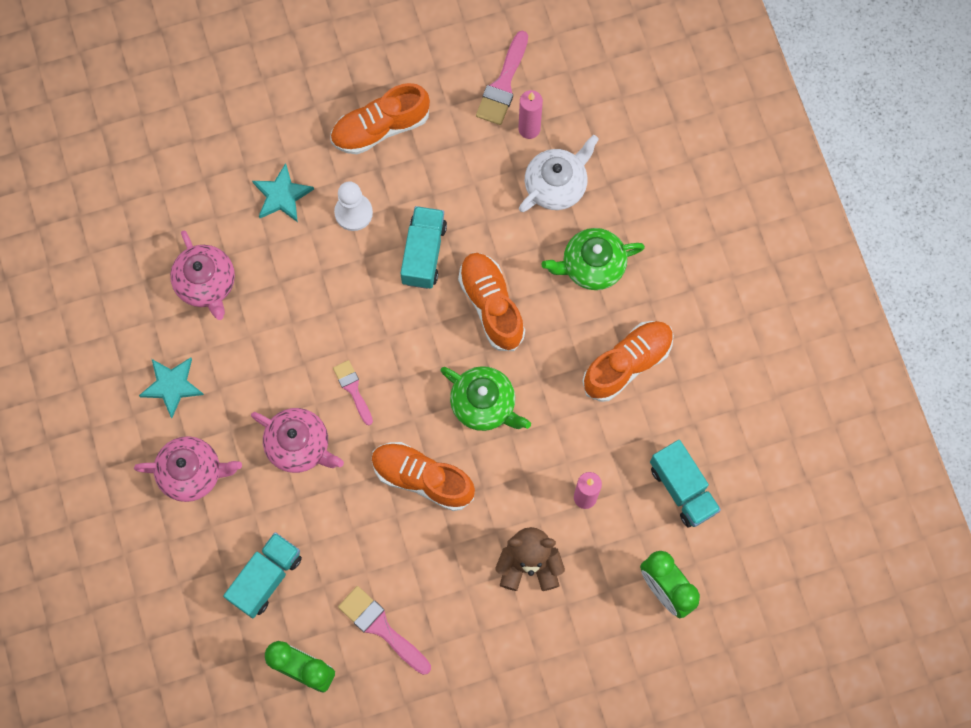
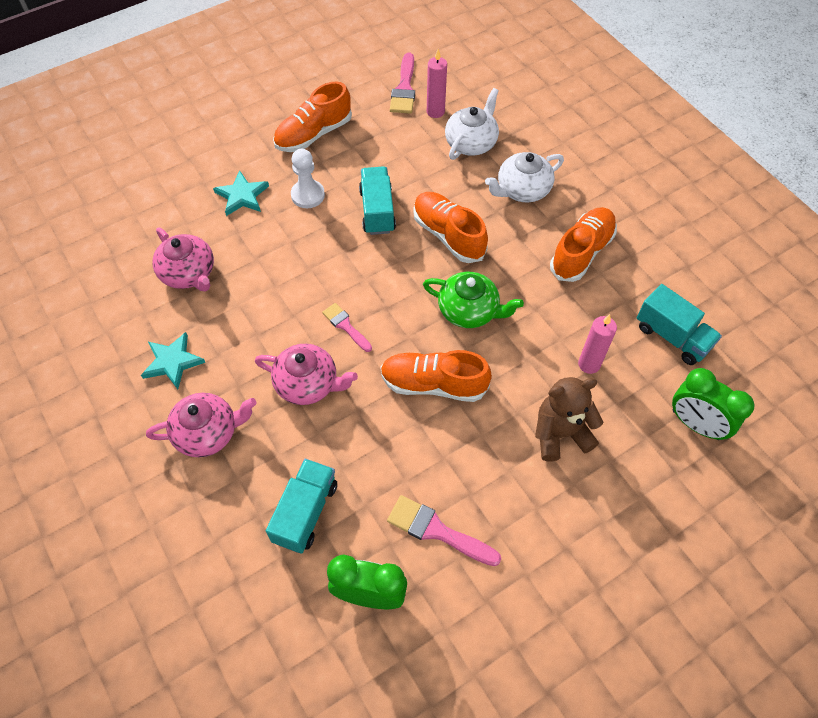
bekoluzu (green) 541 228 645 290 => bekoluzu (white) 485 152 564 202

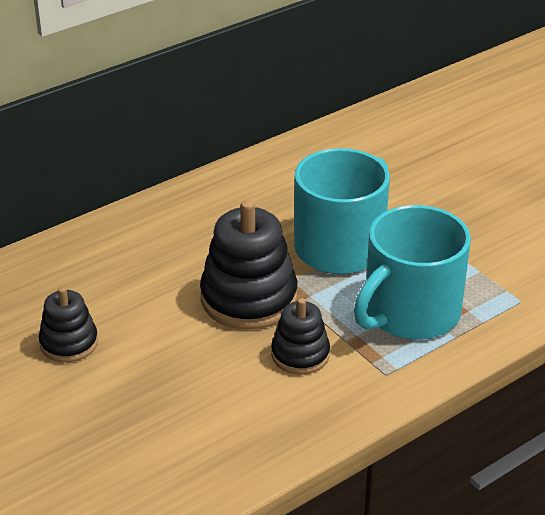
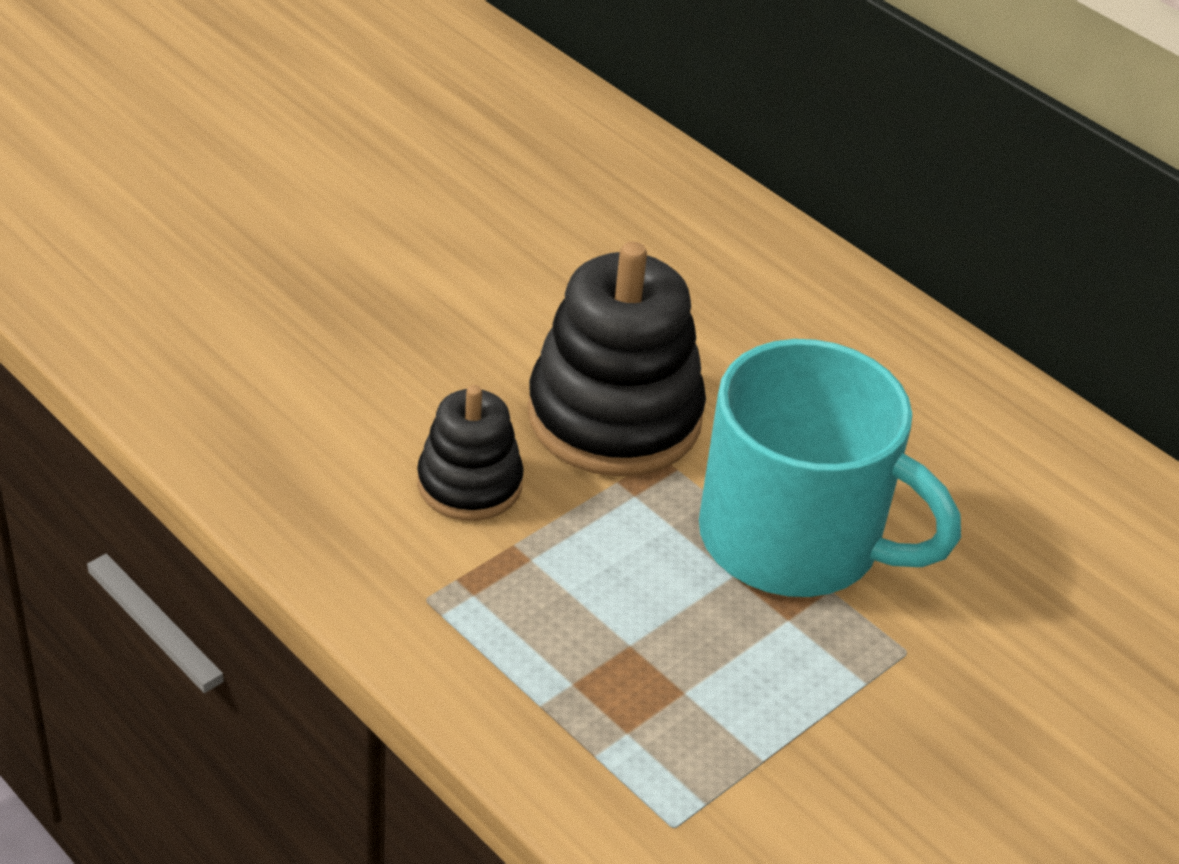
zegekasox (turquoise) 354 205 471 340 => nothing
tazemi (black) 39 287 98 362 => nothing

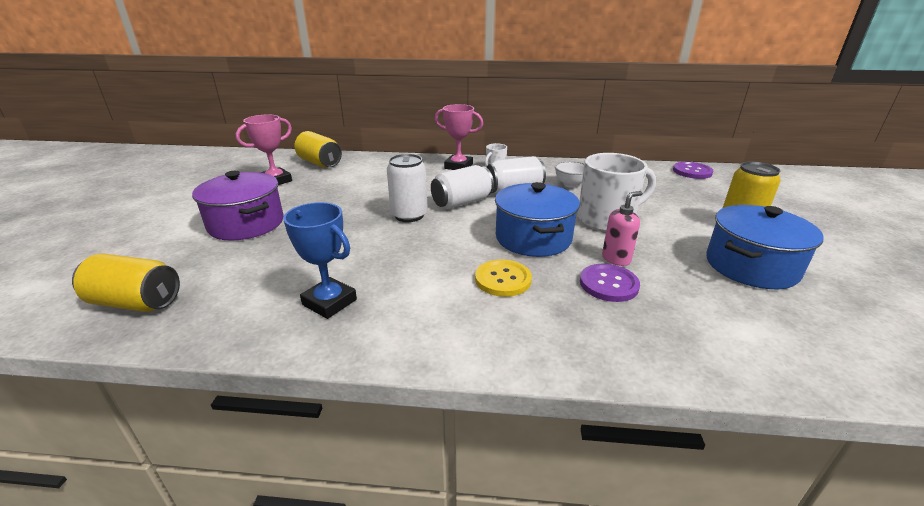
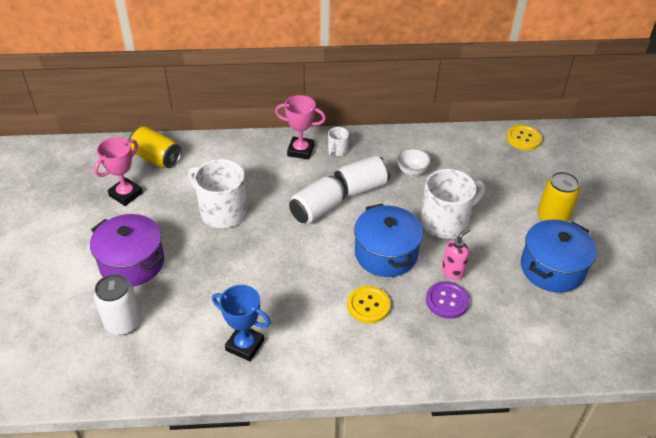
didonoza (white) 387 154 428 222 => didonoza (white) 94 274 141 335, shifted
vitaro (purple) 673 162 713 179 => vitaro (yellow) 506 125 542 150
didonoza (yellow) 72 253 180 312 => nothing
nothing => zegekasox (white) 188 159 247 228

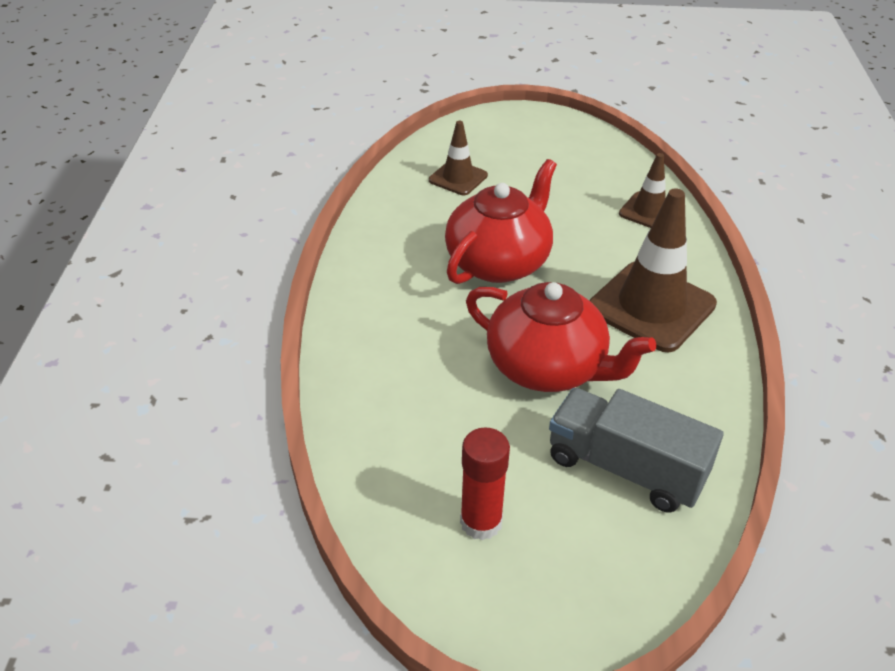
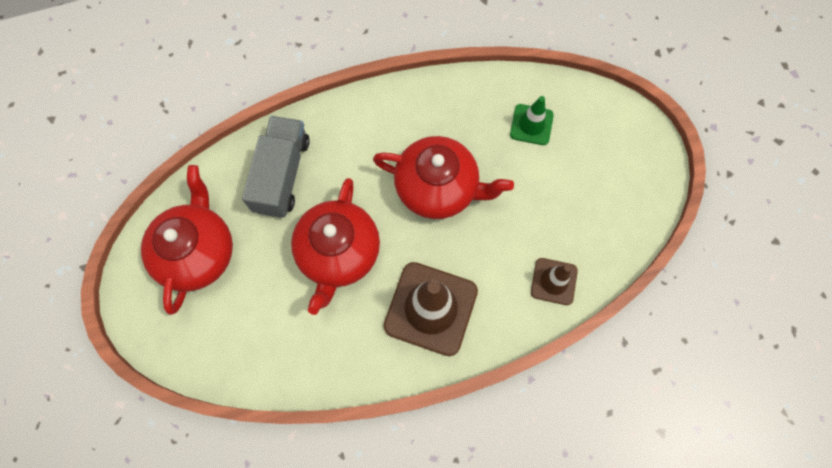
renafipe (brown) 429 121 488 195 => renafipe (green) 510 96 554 145
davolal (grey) 549 388 724 513 => davolal (grey) 242 116 310 218, shifted
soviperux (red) 460 428 510 540 => bekoluzu (red) 141 165 233 315

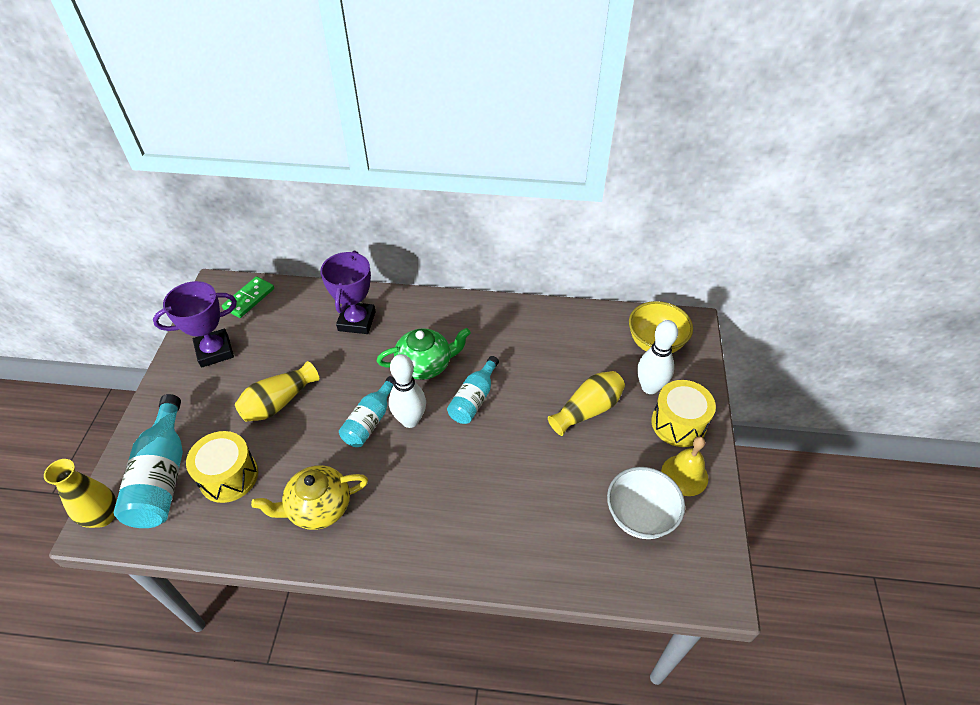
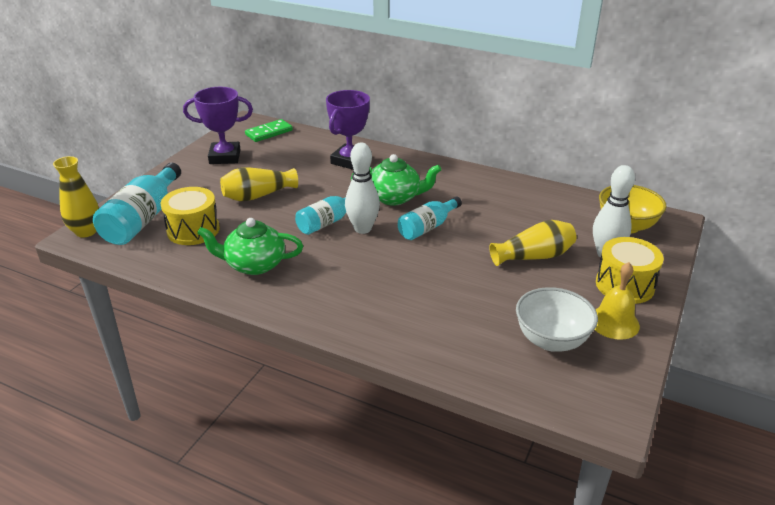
bekoluzu (yellow) 251 465 368 530 => bekoluzu (green) 197 218 303 275

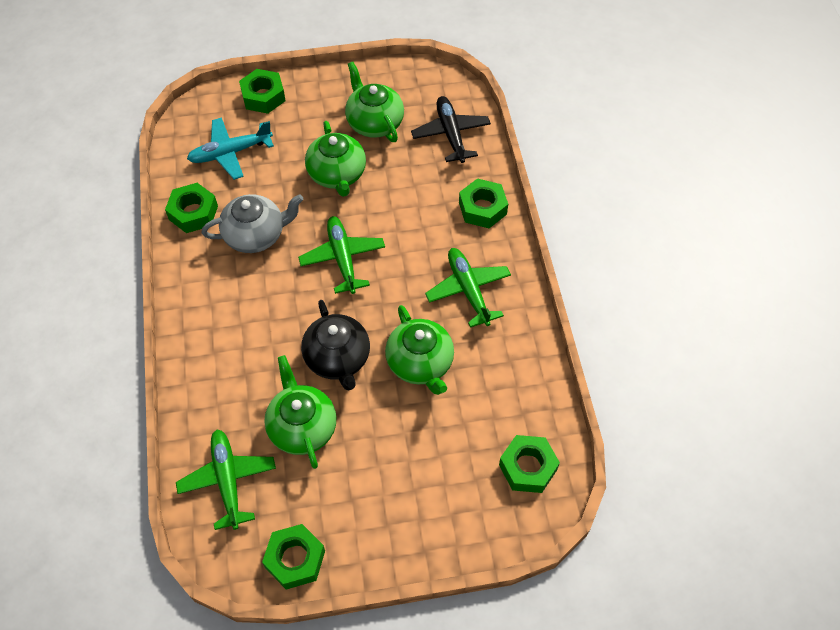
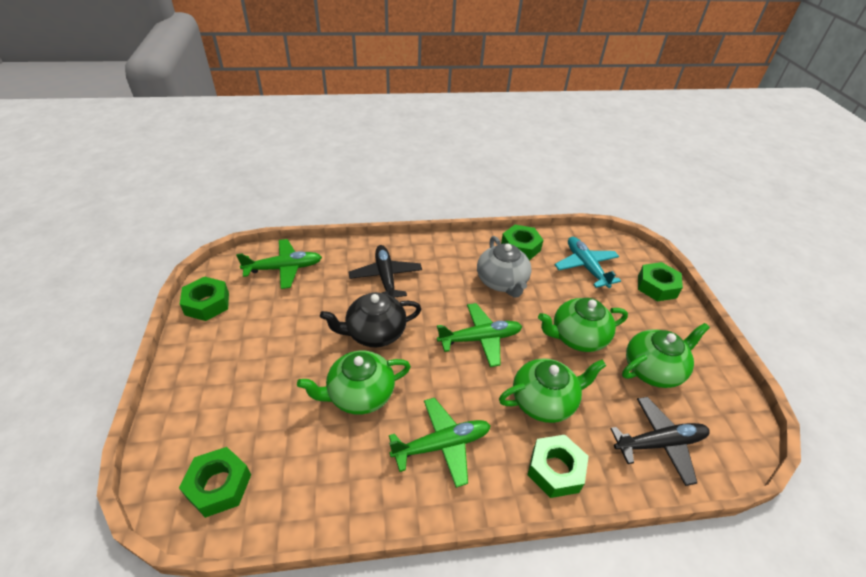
bekoluzu (green) 264 355 337 469 => bekoluzu (green) 499 358 607 423, shifted
nothing => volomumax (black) 349 245 422 298

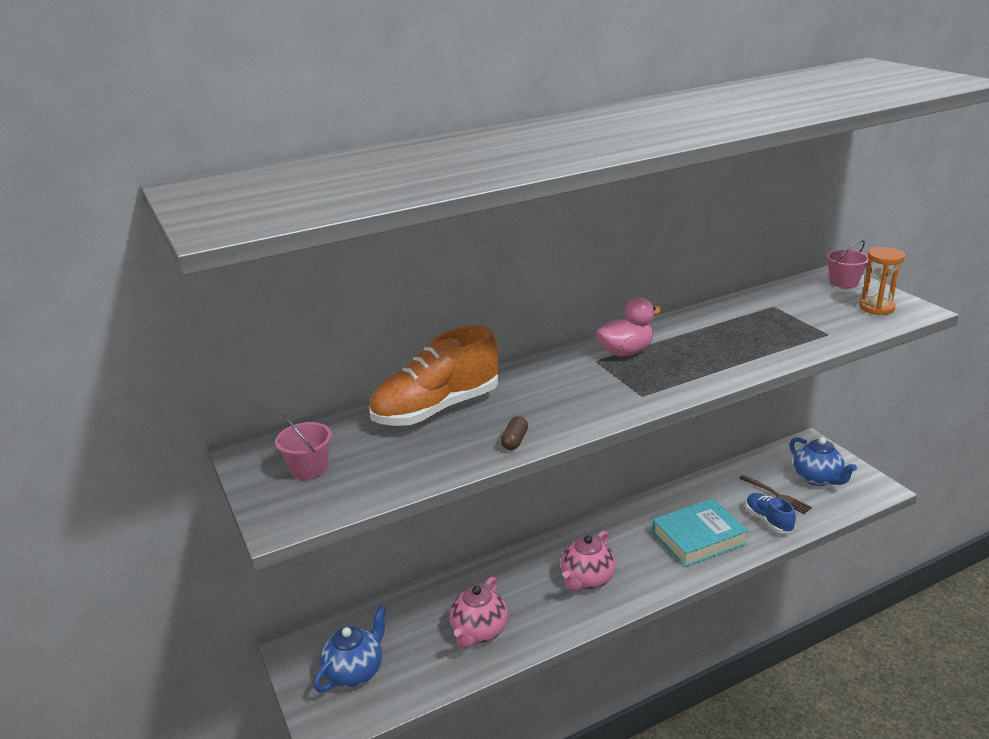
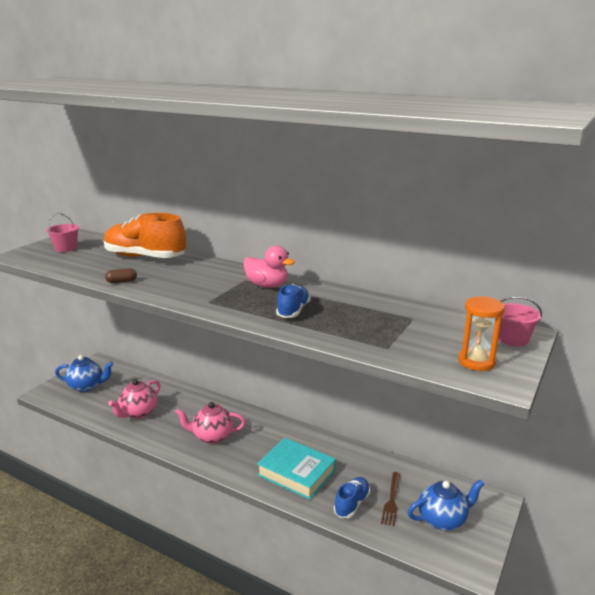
bekoluzu (blue) 790 437 857 486 => bekoluzu (blue) 407 479 484 531, 135 degrees counterclockwise
bekoluzu (pink) 449 577 508 648 => bekoluzu (pink) 108 379 160 419, 45 degrees counterclockwise
nothing => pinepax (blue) 276 284 310 318

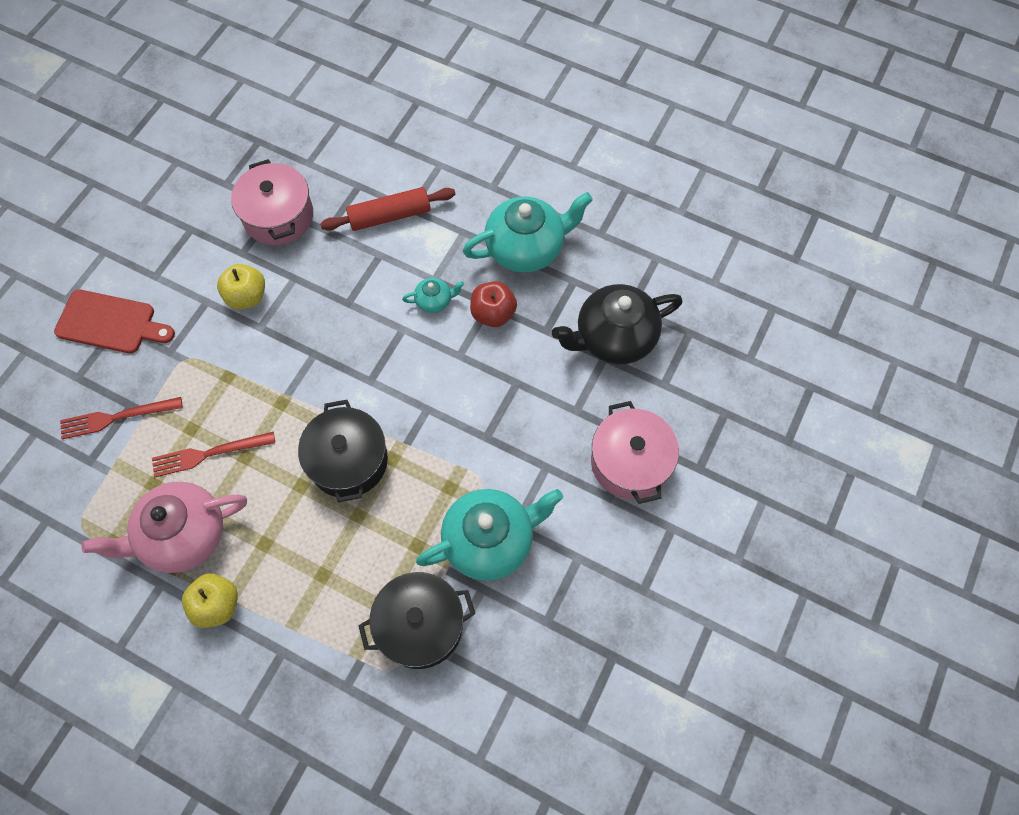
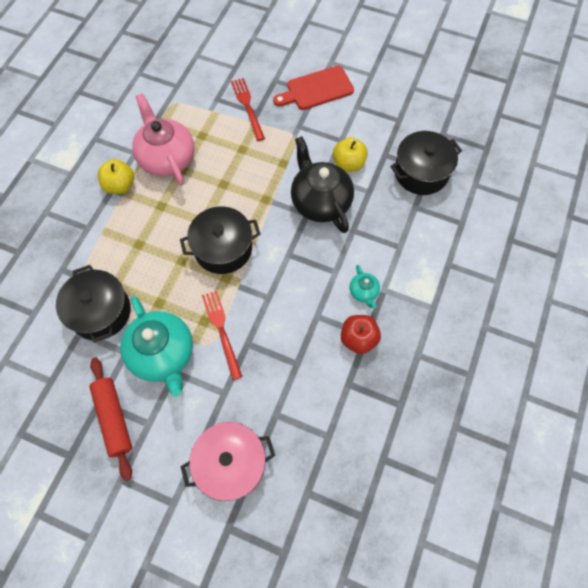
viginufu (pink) 231 159 313 245 => viginufu (black) 390 131 462 195
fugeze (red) 320 187 455 231 => fugeze (red) 89 357 132 481, shifted
bekoluzu (turquoise) 463 192 593 273 => nothing
bekoluzu (black) 552 284 683 364 => bekoluzu (black) 291 136 354 233, shifted
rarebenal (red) 54 290 175 354 => rarebenal (red) 273 66 354 110, 60 degrees clockwise
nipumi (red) 152 432 275 477 => nipumi (red) 202 290 243 380, shifted

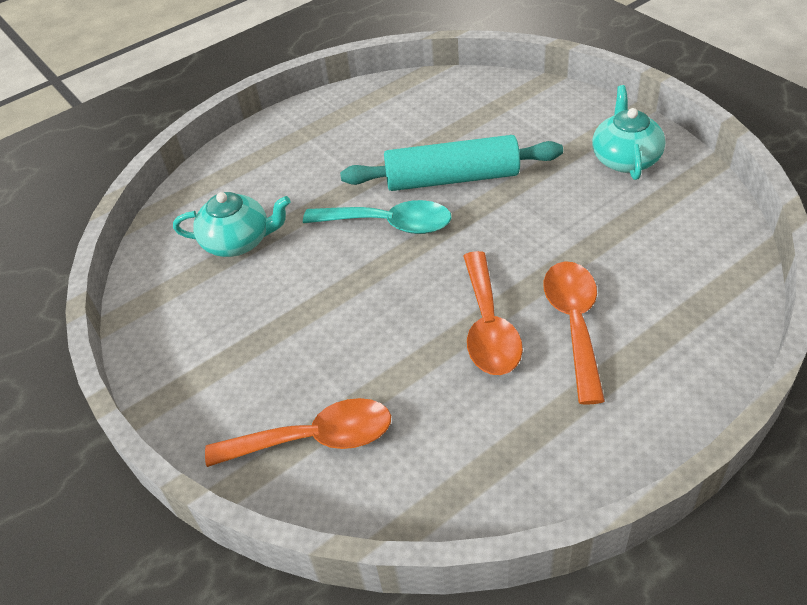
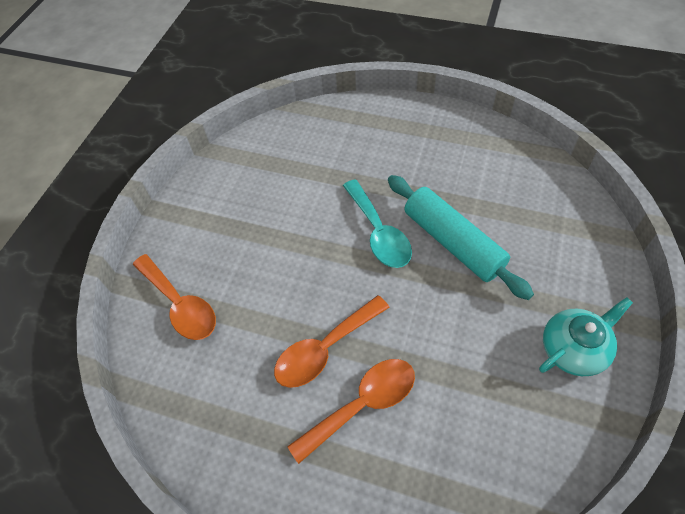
bekoluzu (turquoise) 173 192 291 257 => nothing

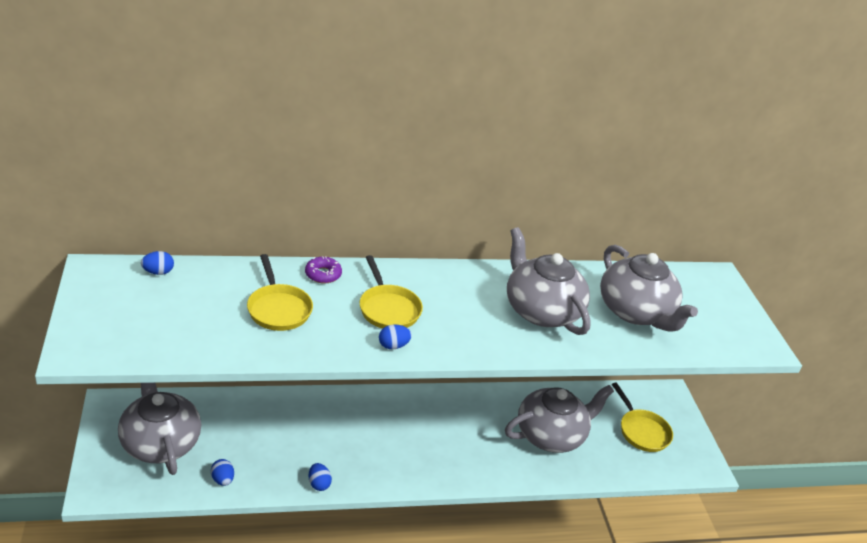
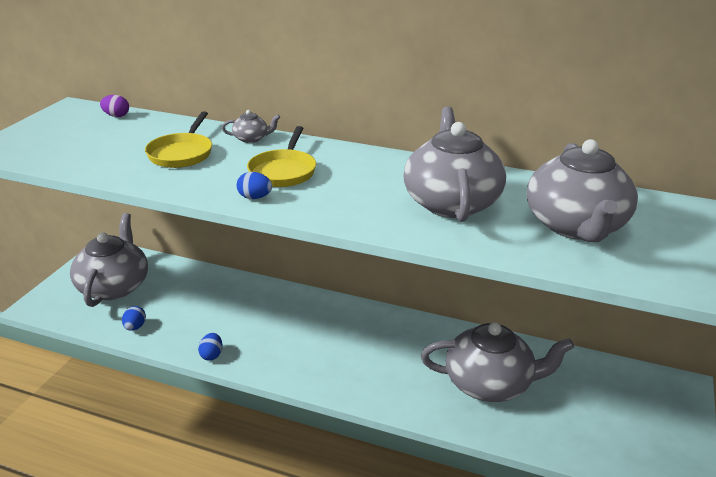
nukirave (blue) 141 251 174 275 => nukirave (purple) 100 95 129 117
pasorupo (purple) 305 256 342 283 => bekoluzu (grey) 222 110 280 143
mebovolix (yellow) 612 382 673 452 => nothing

